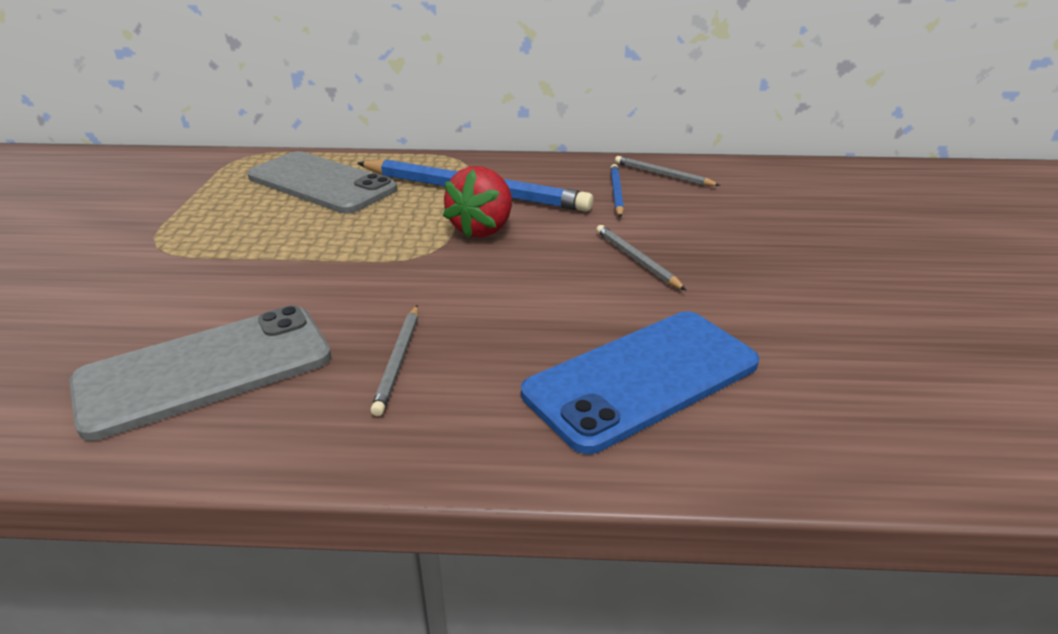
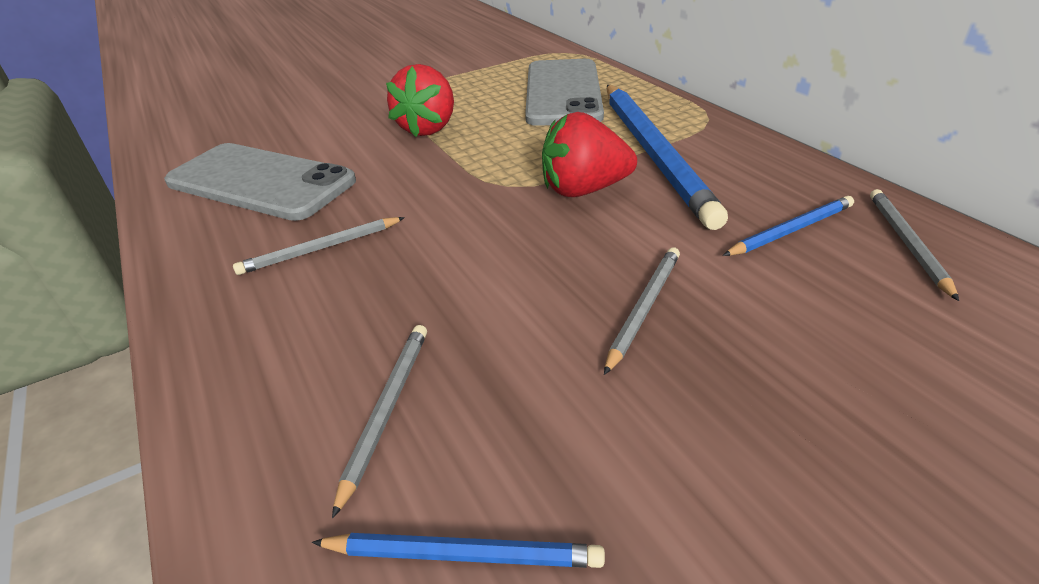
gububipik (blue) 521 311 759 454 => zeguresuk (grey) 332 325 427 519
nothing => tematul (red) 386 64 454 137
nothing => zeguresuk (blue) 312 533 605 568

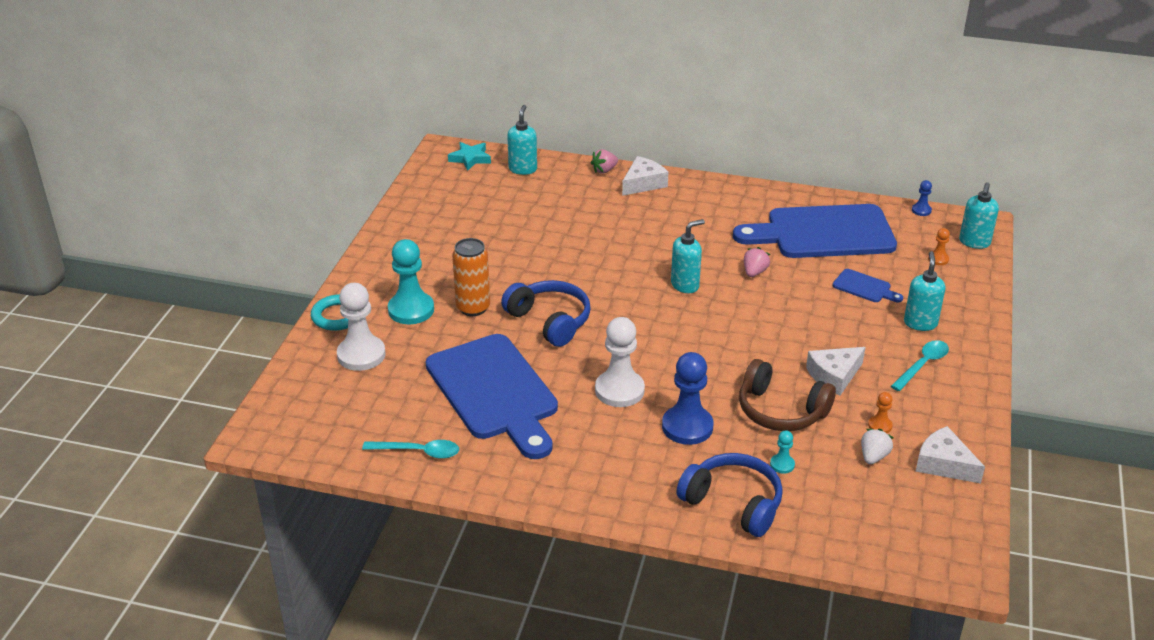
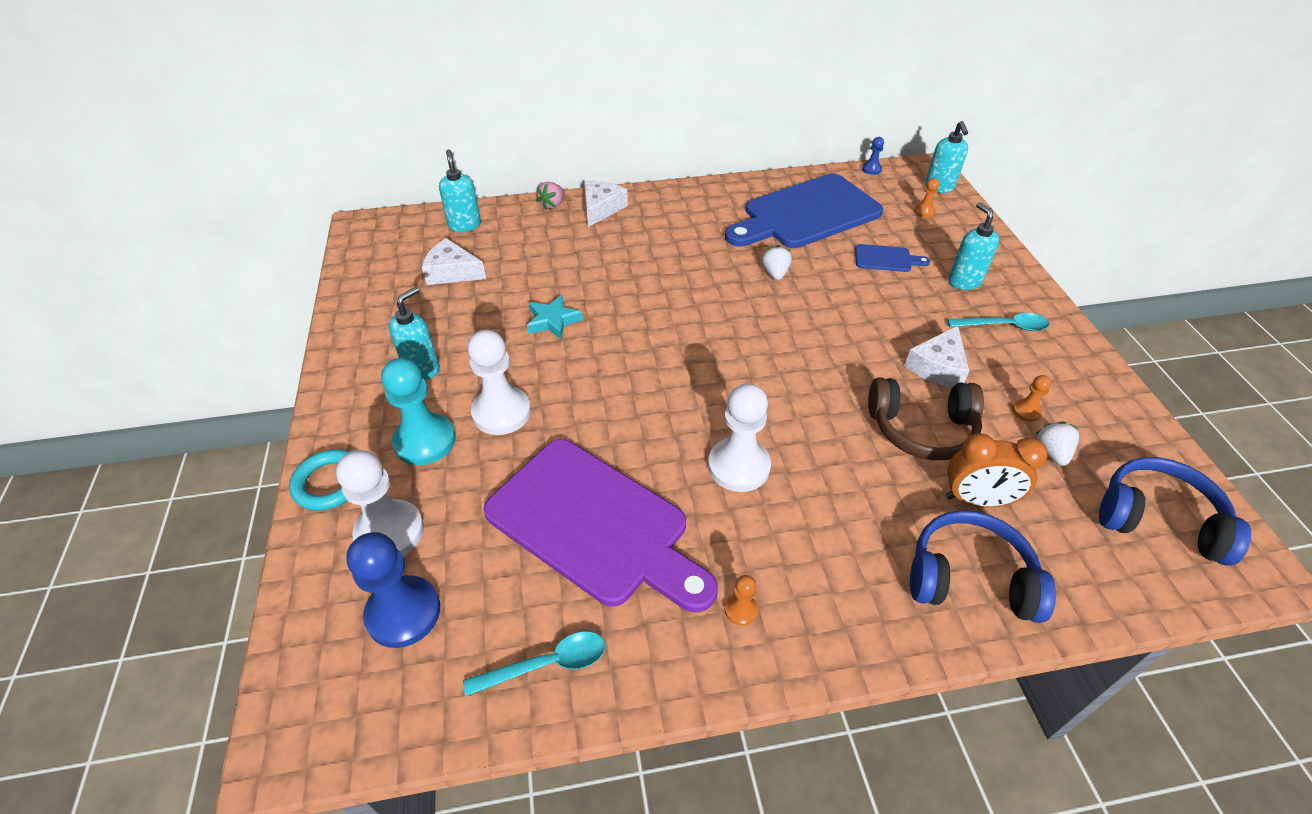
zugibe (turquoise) 448 142 491 171 => zugibe (turquoise) 527 295 583 340, shifted
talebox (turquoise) 671 219 705 293 => talebox (turquoise) 389 287 440 380, shifted
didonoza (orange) 452 238 490 316 => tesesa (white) 467 330 531 435
tematul (pink) 744 247 770 277 => tematul (white) 762 245 792 280
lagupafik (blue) 501 280 591 347 => lagupafik (blue) 1099 457 1251 566, shifted
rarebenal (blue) 426 334 558 459 => rarebenal (purple) 484 439 718 612
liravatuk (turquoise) 891 340 949 391 => liravatuk (turquoise) 947 313 1050 331, 75 degrees clockwise
tesesa (blue) 662 352 713 445 => tesesa (blue) 346 532 440 648, shifted
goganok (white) 915 426 985 483 => goganok (white) 422 238 486 285, shifted
tesesa (turquoise) 770 430 795 474 => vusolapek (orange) 946 433 1048 508
nothing => tesesa (orange) 725 575 758 626

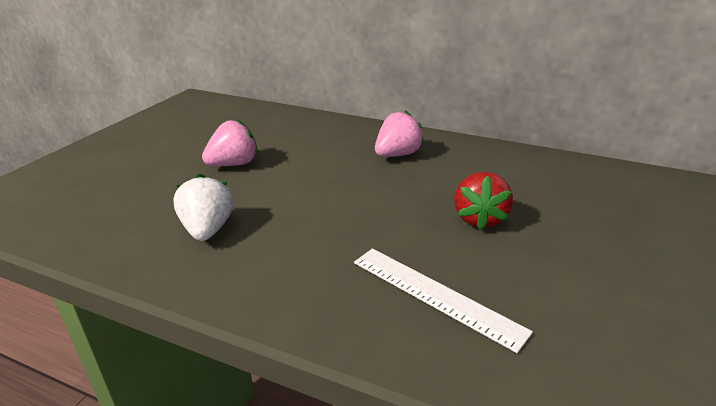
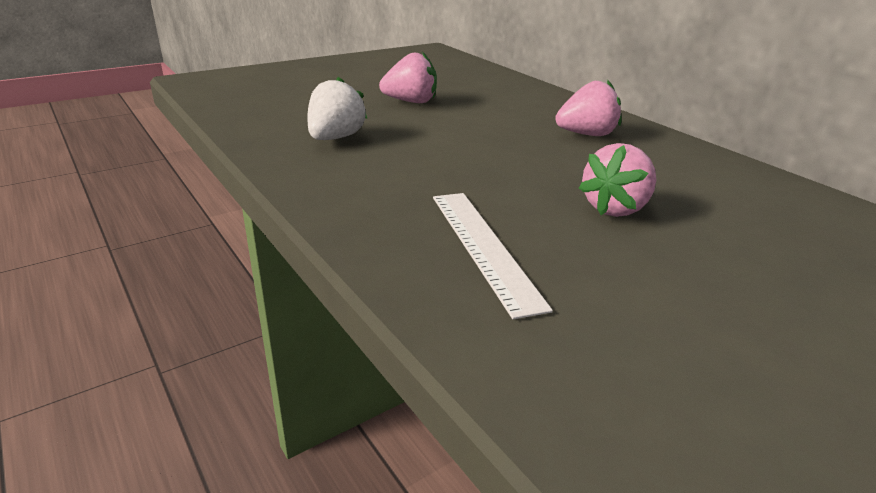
tematul (red) 454 172 513 230 => tematul (pink) 579 143 656 217

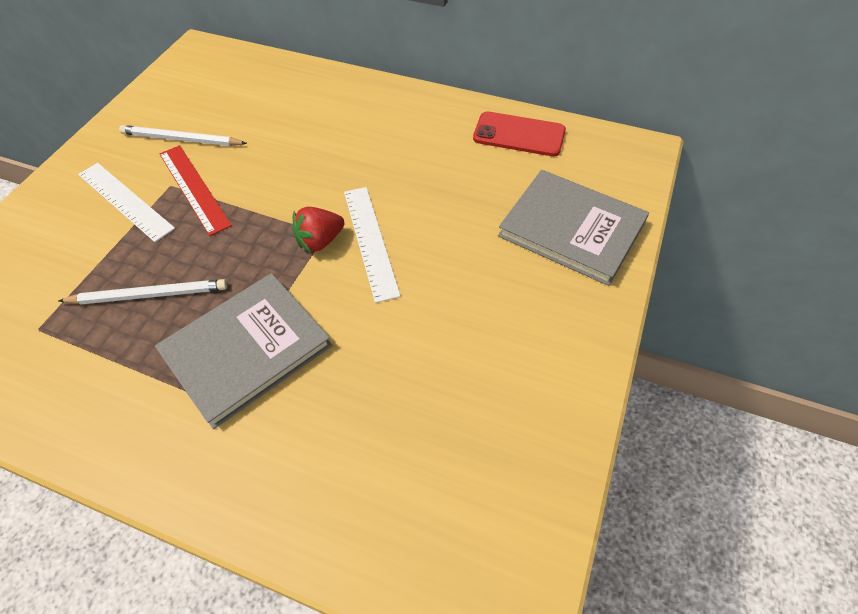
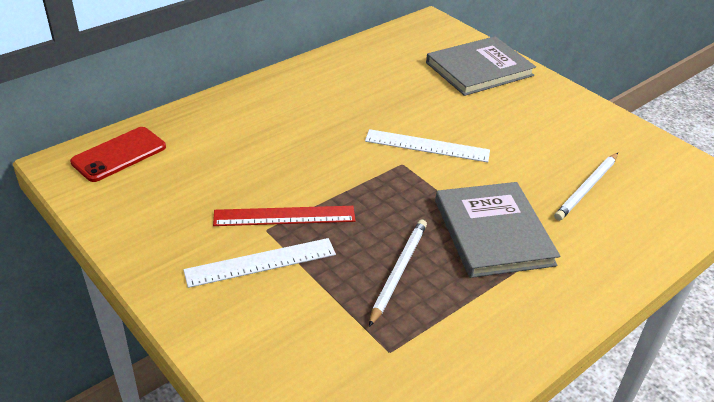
gububipik (red) 473 111 566 157 => gububipik (red) 70 127 166 182, shifted
zeguresuk (white) 119 125 247 146 => zeguresuk (white) 554 153 618 221, shifted
tematul (red) 292 207 344 253 => nothing

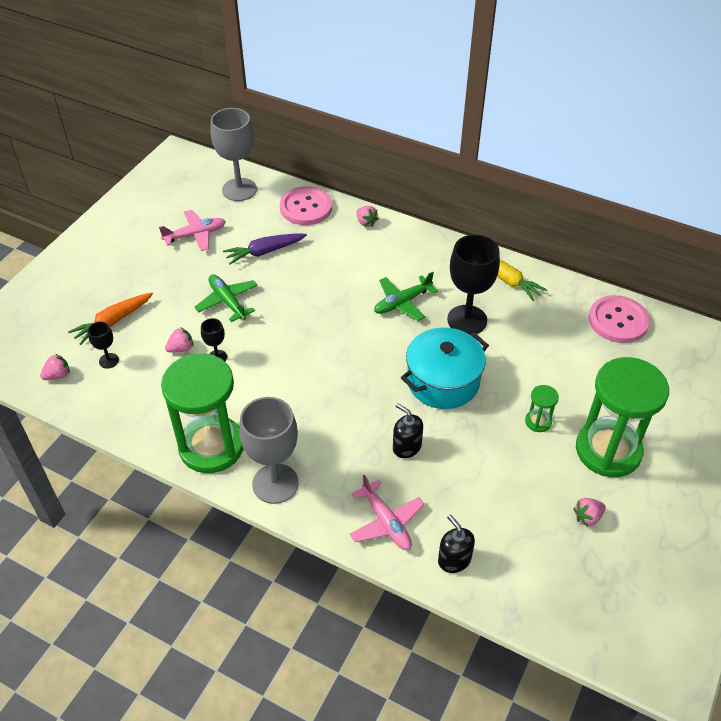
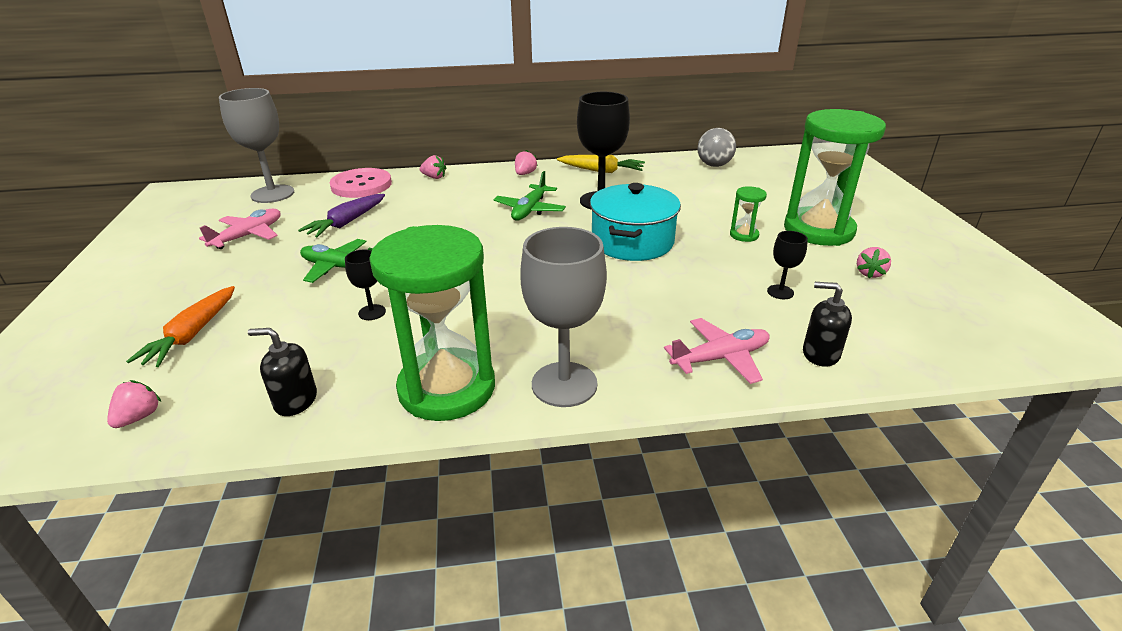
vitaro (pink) 589 295 650 343 => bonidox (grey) 697 128 736 167
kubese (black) 88 321 119 369 => kubese (black) 767 231 808 299, shifted
tematul (pink) 165 327 193 352 => tematul (pink) 515 150 538 175, shifted
talebox (black) 393 403 423 458 => talebox (black) 248 328 317 416, shifted
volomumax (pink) 350 474 425 550 => volomumax (pink) 664 318 770 384, 45 degrees counterclockwise

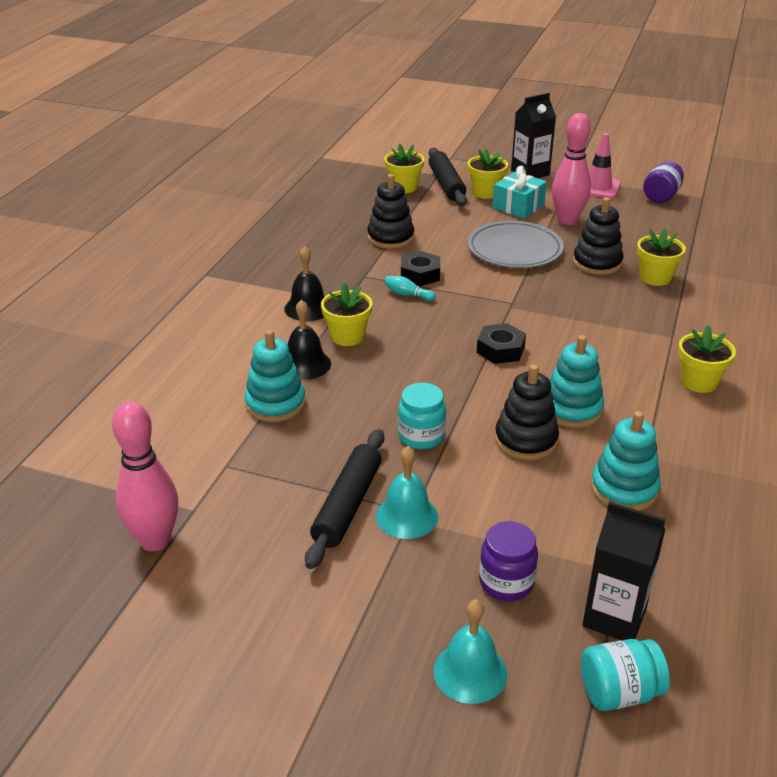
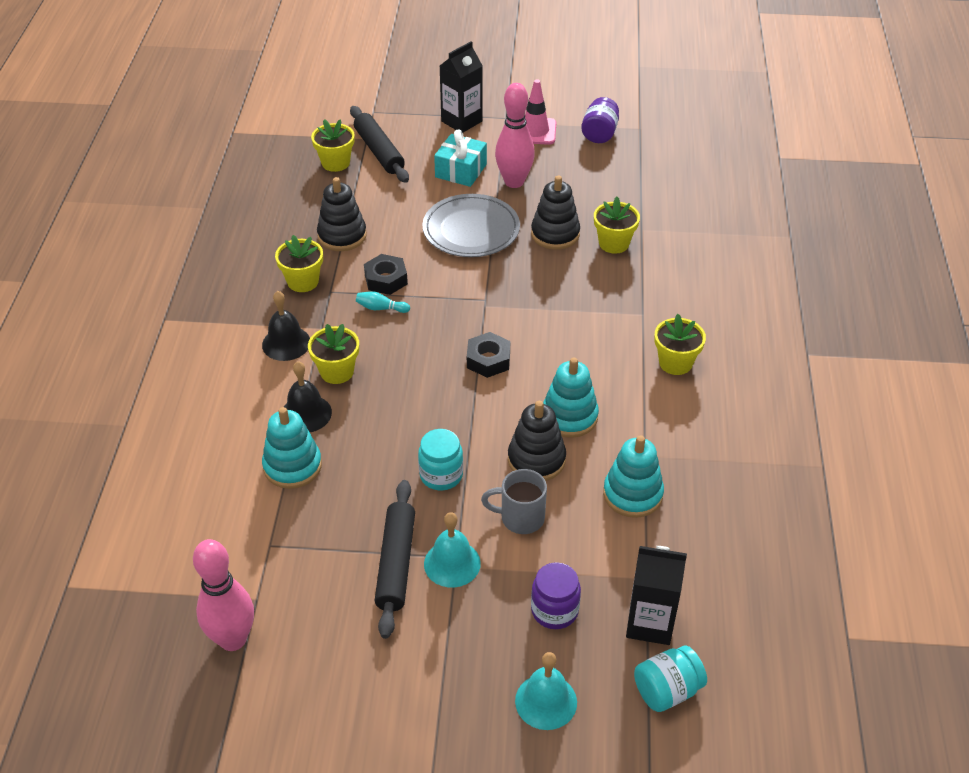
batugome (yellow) 468 148 508 199 => batugome (yellow) 275 235 323 292, shifted
nothing => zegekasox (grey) 481 469 547 534

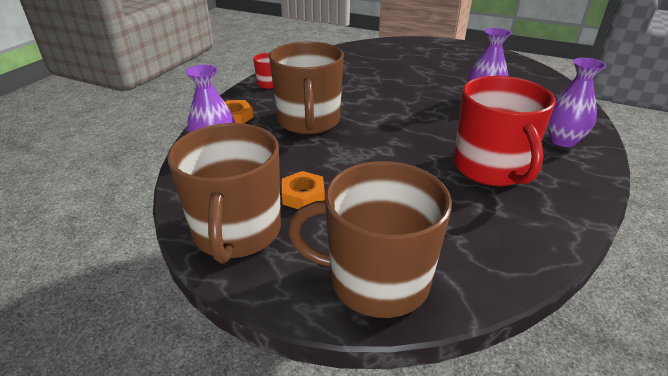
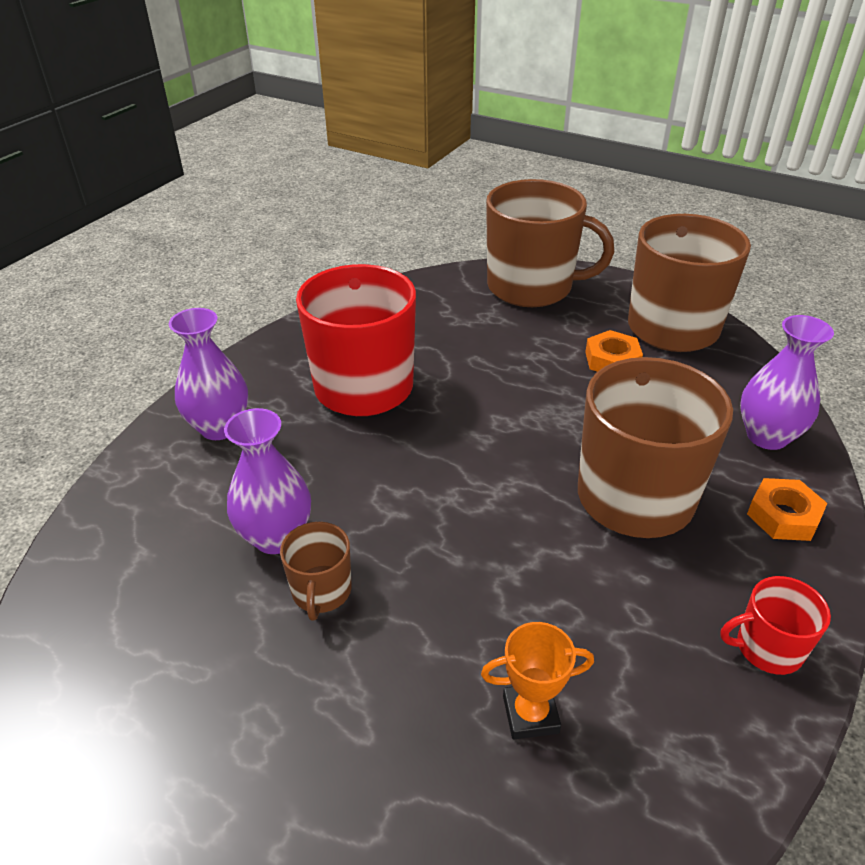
nothing => zegekasox (brown) 280 522 352 620
nothing => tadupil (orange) 481 622 594 740

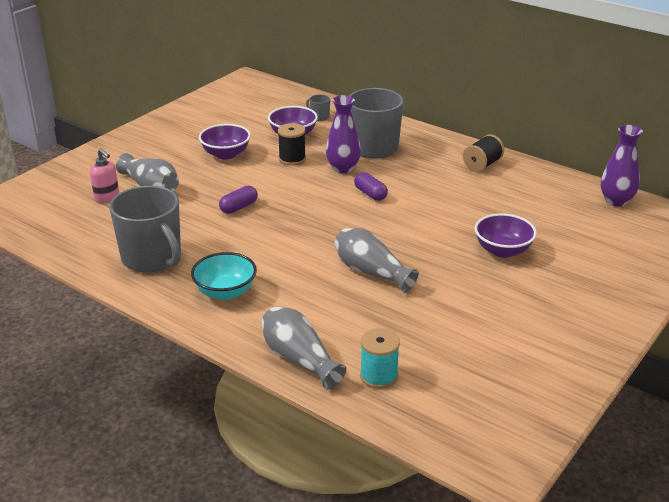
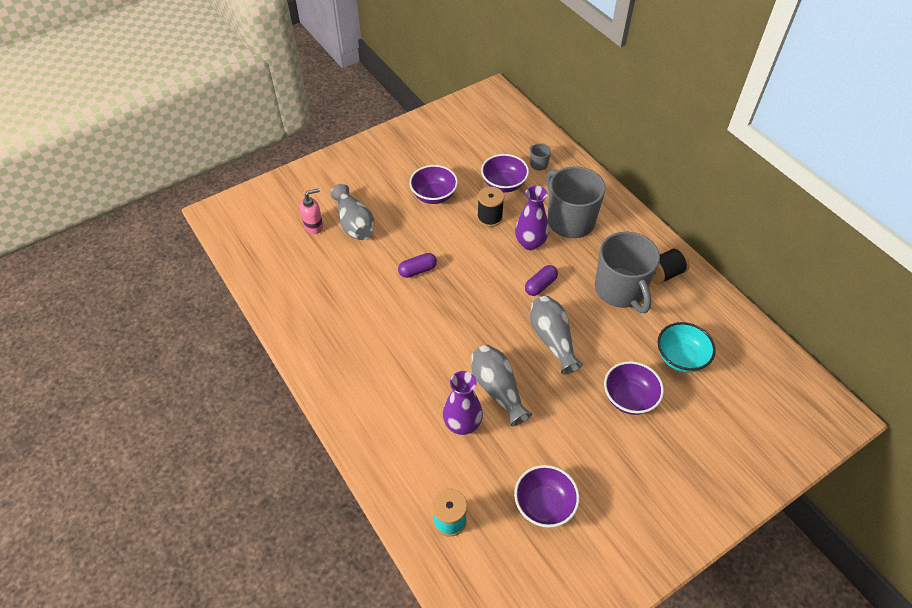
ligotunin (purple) 601 125 643 207 => ligotunin (purple) 443 371 483 435, shifted
talebox (pink) 90 148 119 203 => talebox (pink) 300 188 323 234, 90 degrees counterclockwise
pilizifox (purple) 354 172 388 201 => pilizifox (purple) 525 265 558 296, 60 degrees clockwise
zegekasox (grey) 109 186 181 273 => zegekasox (grey) 595 232 660 313, shifted
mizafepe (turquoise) 191 252 257 300 => mizafepe (turquoise) 658 322 716 372, shifted
ligotunin (grey) 261 306 346 389 => ligotunin (grey) 530 296 583 374, shifted
nothing => mizafepe (purple) 514 465 579 528

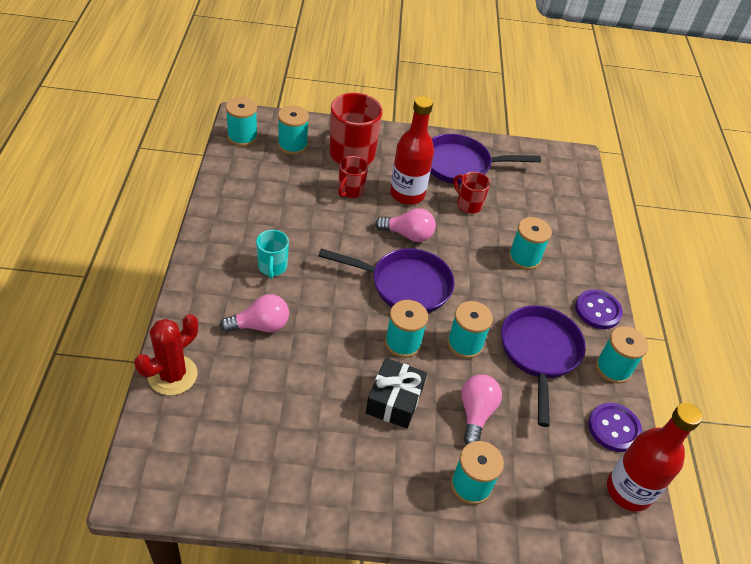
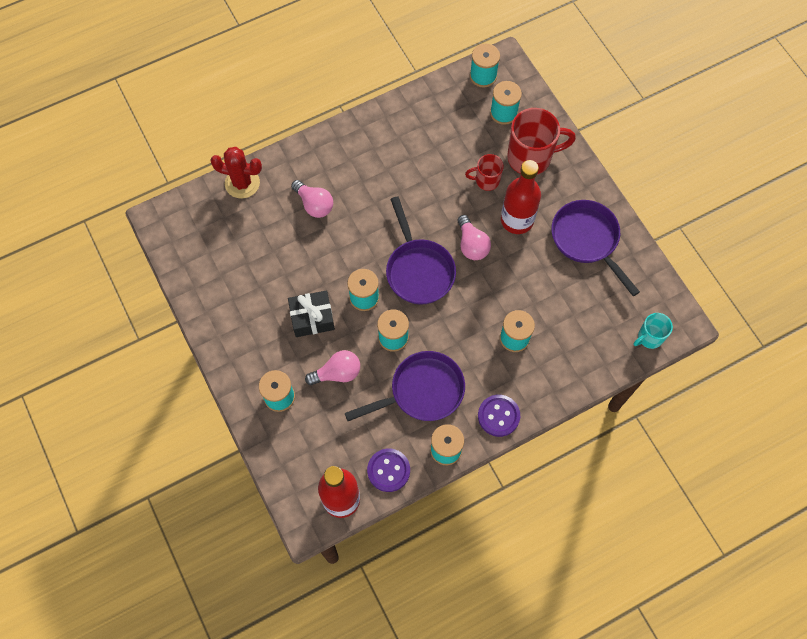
zegekasox (red) 453 172 490 214 => nothing
zegekasox (turquoise) 256 230 289 279 => zegekasox (turquoise) 634 313 673 349, shifted

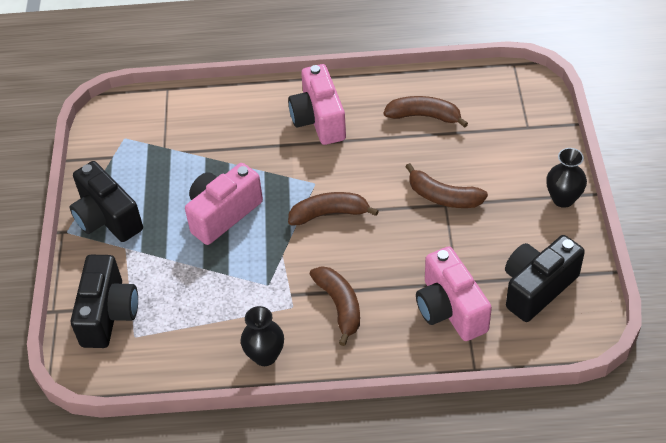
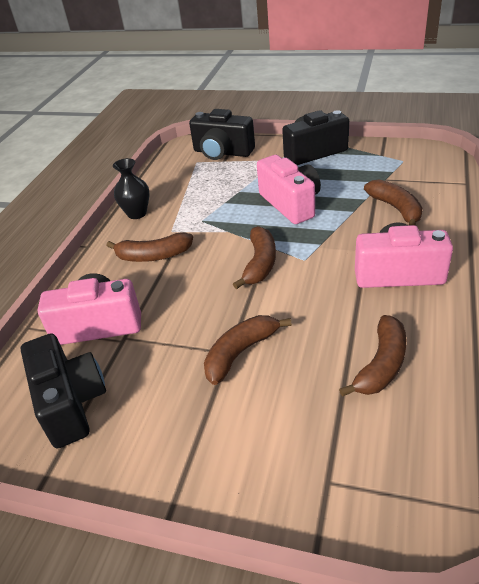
ligotunin (black) 546 148 587 208 => nothing
nothing => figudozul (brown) 364 179 423 226

